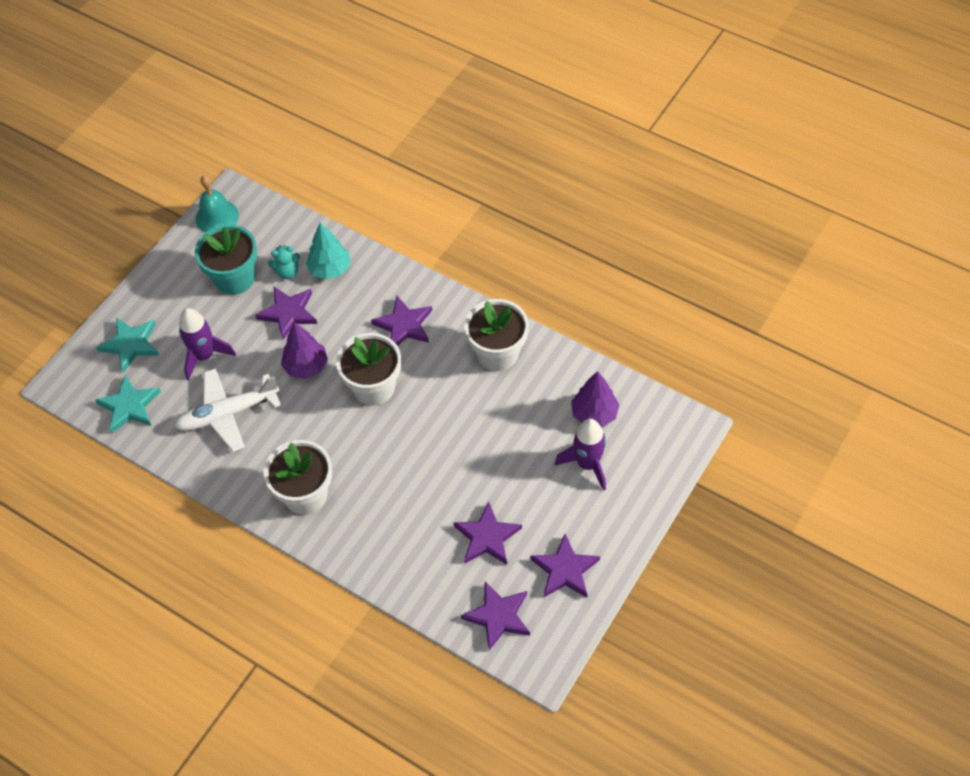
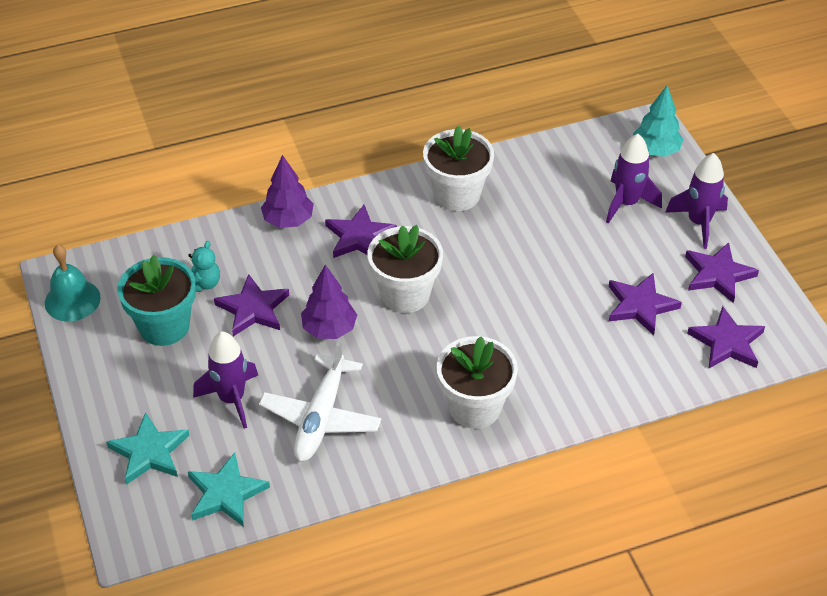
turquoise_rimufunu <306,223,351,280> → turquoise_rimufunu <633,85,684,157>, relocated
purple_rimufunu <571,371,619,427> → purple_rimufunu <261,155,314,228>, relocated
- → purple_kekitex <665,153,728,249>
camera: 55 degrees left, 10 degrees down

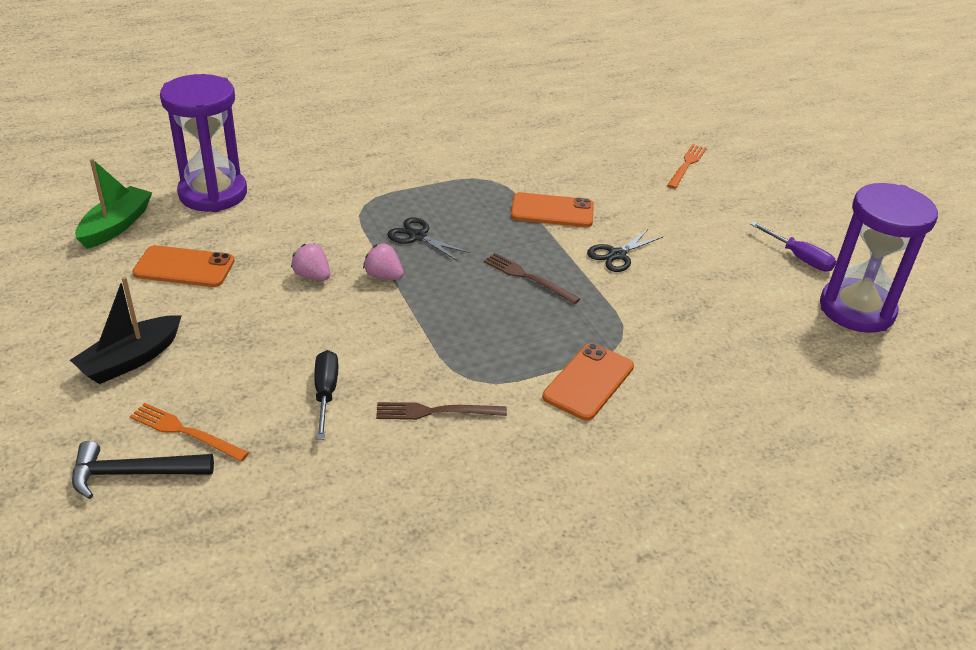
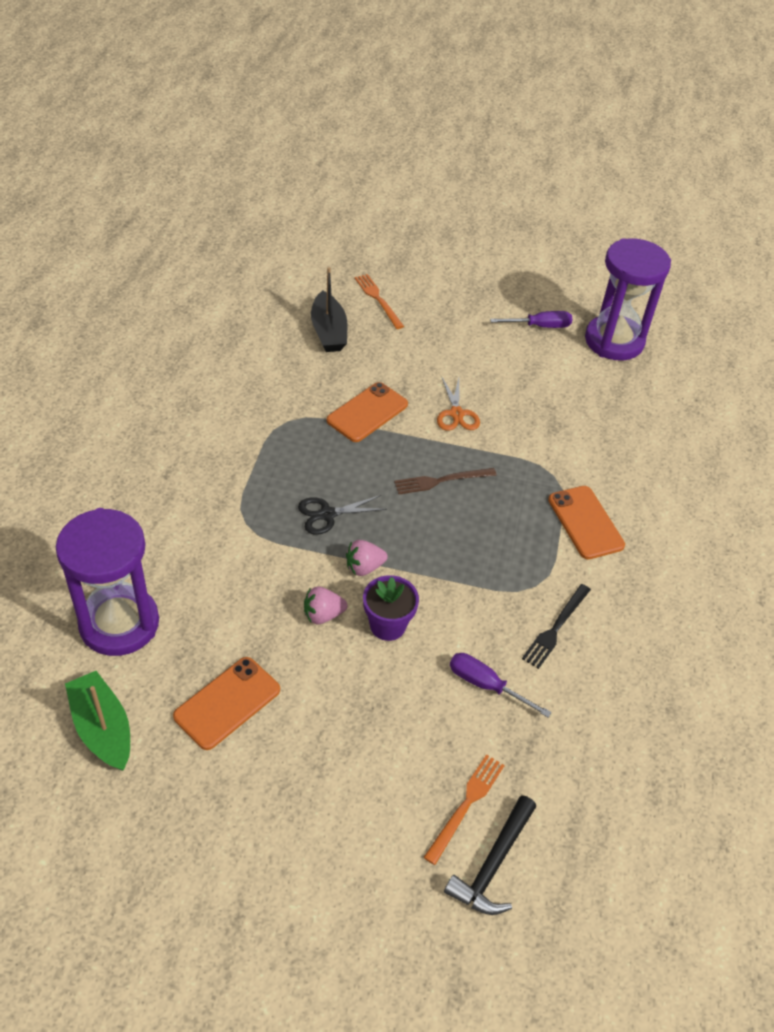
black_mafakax <587,229,663,272> → orange_mafakax <437,378,480,431>
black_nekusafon <70,276,182,384> → black_nekusafon <311,267,347,352>, relocated
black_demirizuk <314,350,338,439> → purple_demirizuk <450,653,552,718>
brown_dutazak <376,402,507,420> → black_dutazak <522,584,591,669>
orange_dutazak <129,403,249,462> → orange_dutazak <423,754,505,865>, 150 degrees clockwise
- → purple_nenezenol <363,575,419,641>
camera: 55 degrees left, 10 degrees up

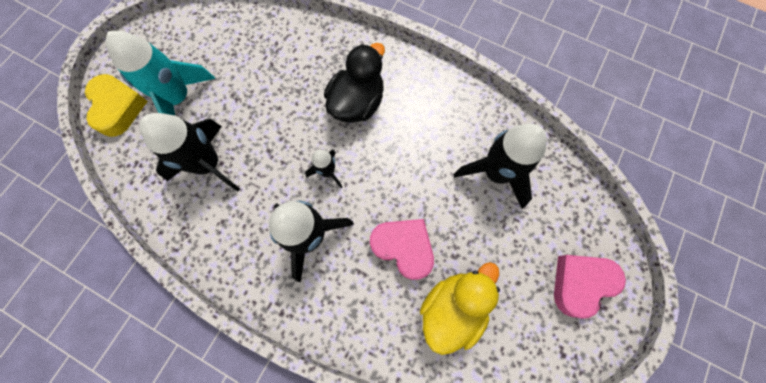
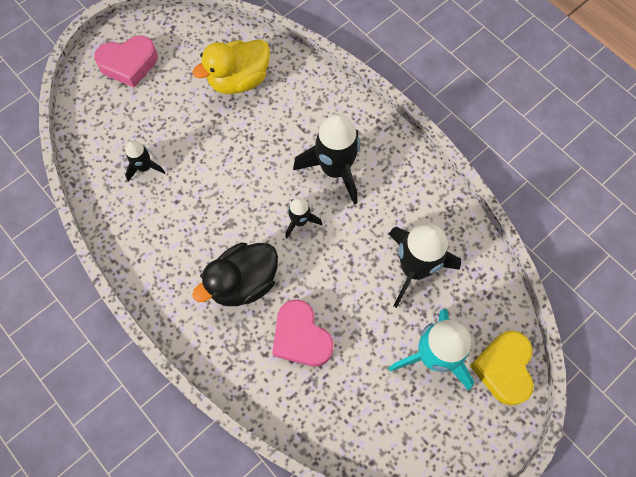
black_kekitex <454,124,547,209> → black_kekitex <125,141,165,182>, x0.51
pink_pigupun <370,219,434,280> → pink_pigupun <272,299,333,366>, relocated
camera: 160 degrees left, 5 degrees down

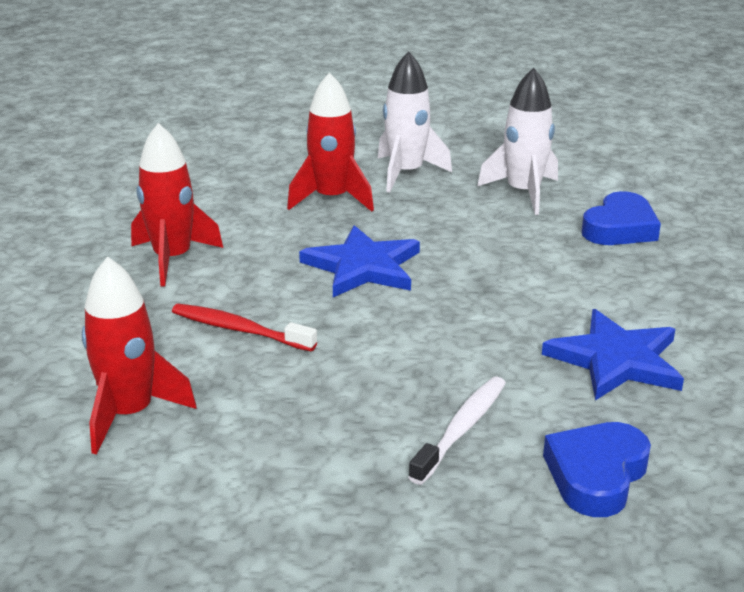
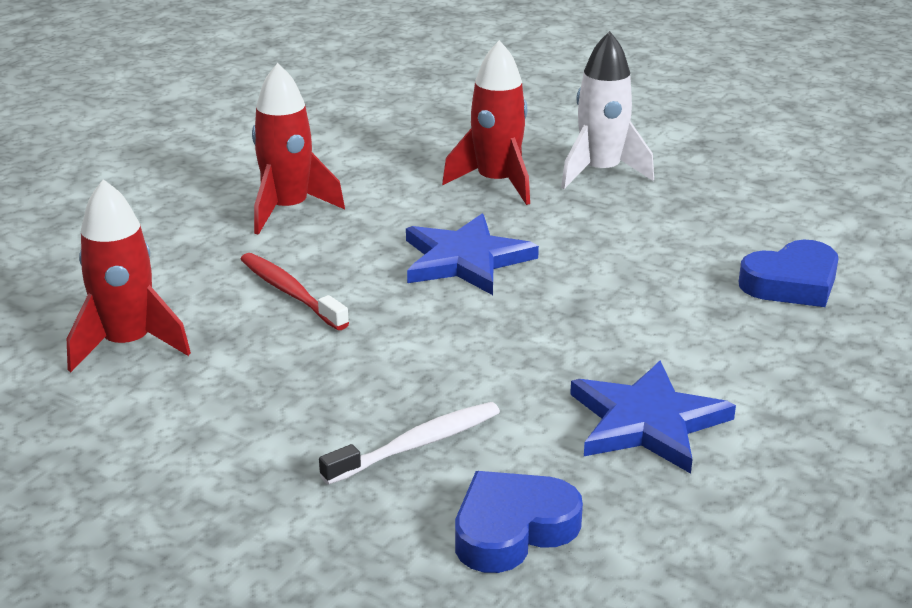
white_kekitex <477,67,558,215> → -
camera: 25 degrees right, 0 degrees up

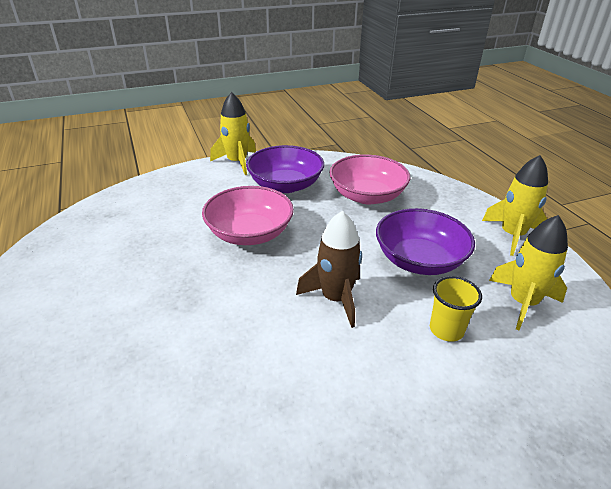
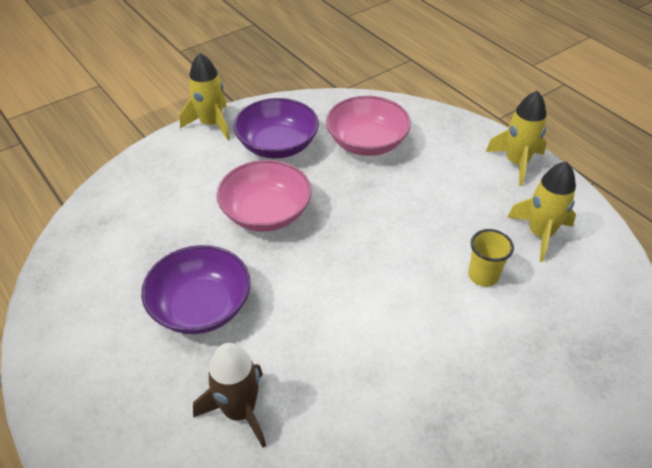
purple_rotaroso <376,208,475,275> → purple_rotaroso <141,245,251,334>, relocated
brown_kekitex <296,211,362,328> → brown_kekitex <193,343,266,448>, relocated
camera: 15 degrees left, 10 degrees up

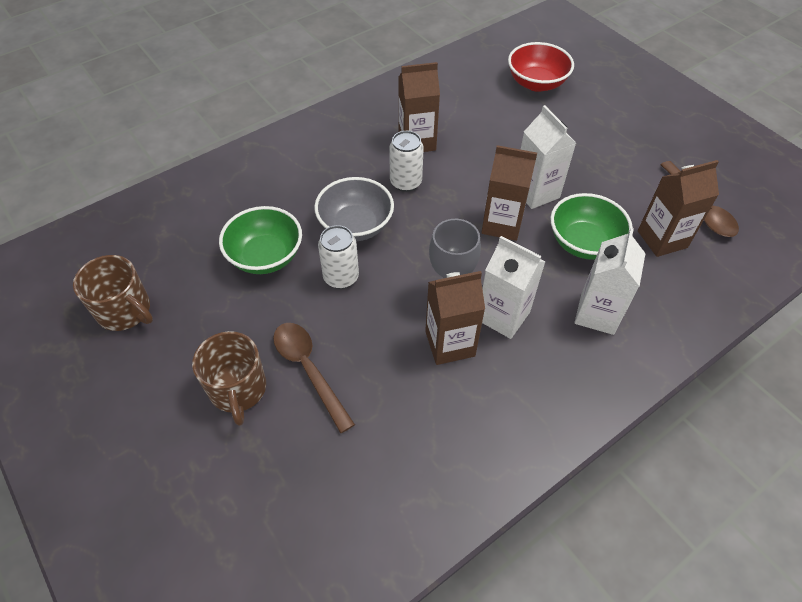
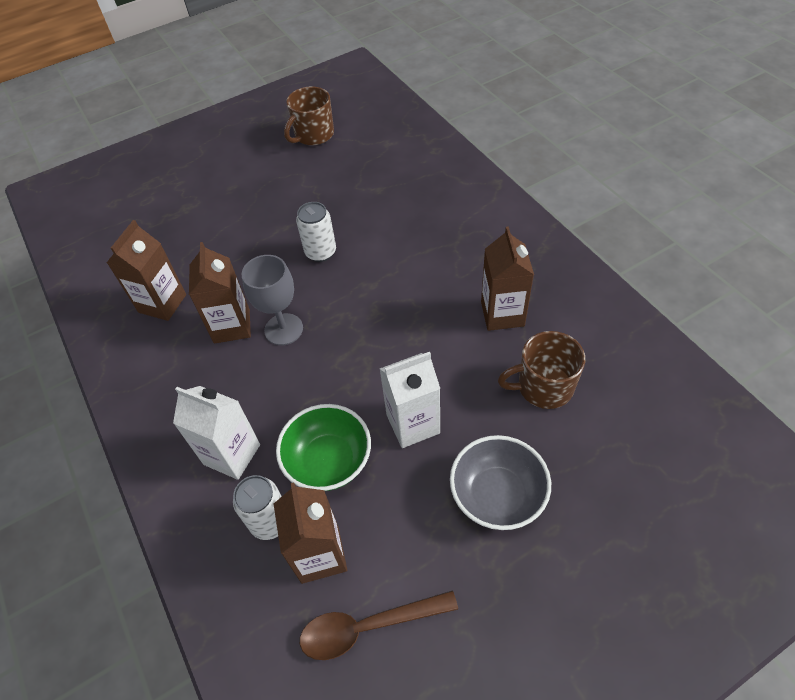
red_rotaroso <508,42,574,92> → -
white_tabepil <389,131,424,192> → white_tabepil <233,475,282,540>, relocated
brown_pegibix <481,145,537,241> → brown_pegibix <107,220,186,321>, relocated
grey_rotaroso <314,177,394,241> → grey_rotaroso <450,435,551,530>, relocated
green_rotaroso <219,206,302,274> → -
white_pegibix <482,236,545,339> → -
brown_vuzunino <273,323,355,433> → -
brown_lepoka <192,331,266,426> → brown_lepoka <498,331,585,409>, relocated
camera: 100 degrees right, 0 degrees up

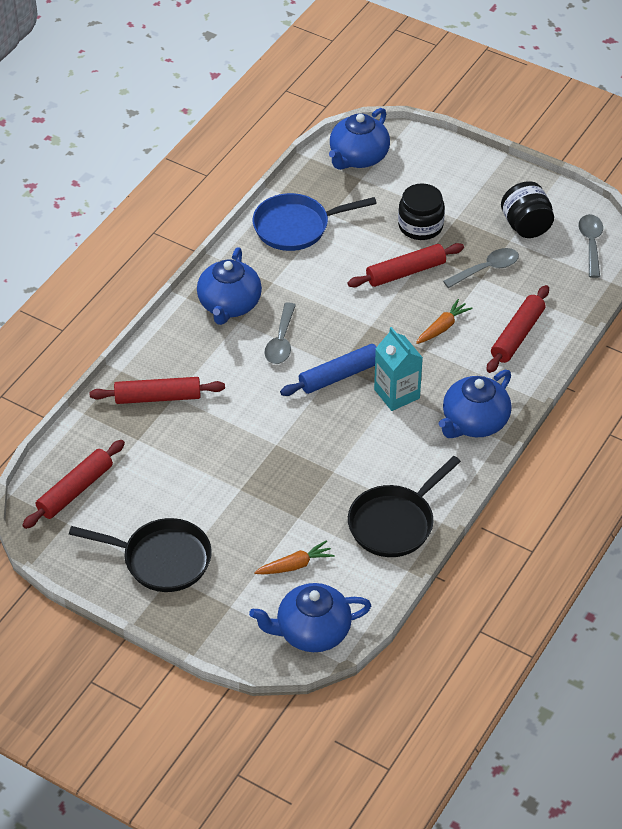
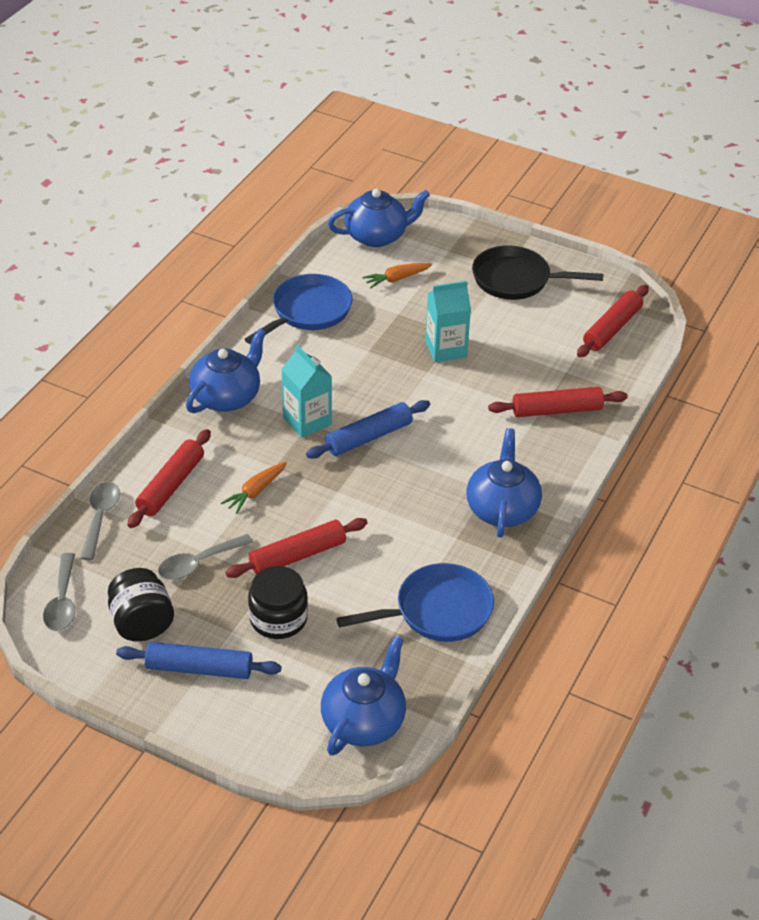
grey_vuzunino <264,302,296,364> → grey_vuzunino <80,482,120,560>, relocated
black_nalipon <348,456,461,557> → blue_nalipon <245,274,353,344>
- → turquoise_pegibix <425,281,471,362>
- → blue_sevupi <116,642,281,679>
camera: 175 degrees right, 5 degrees down

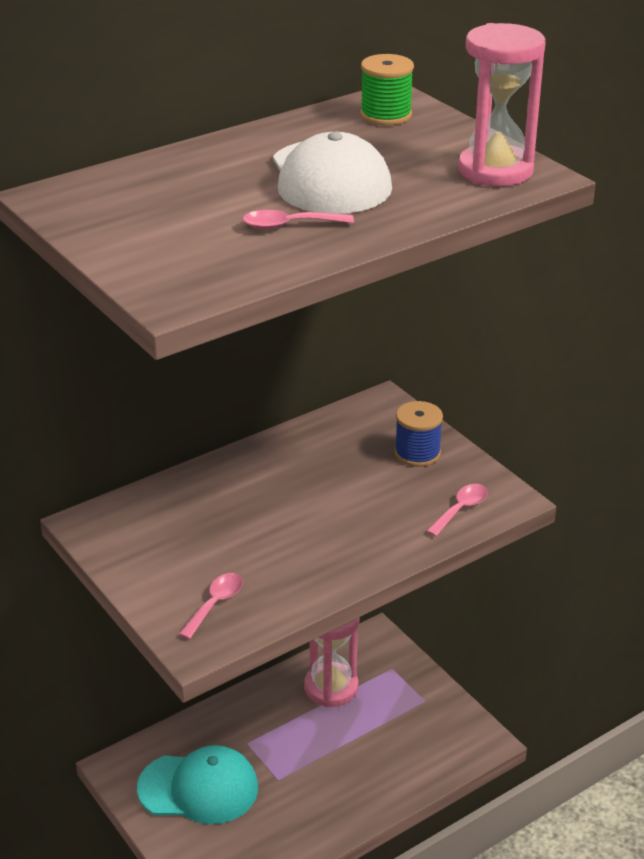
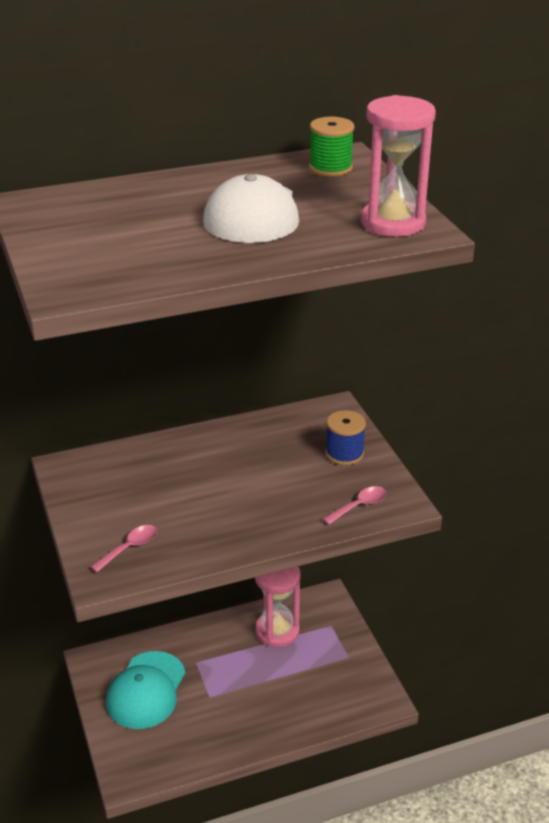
pink_vuzunino <242,210,354,229> → -
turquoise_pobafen <137,745,258,824> → turquoise_pobafen <106,651,185,729>, 90 degrees clockwise
camera: 15 degrees right, 0 degrees up

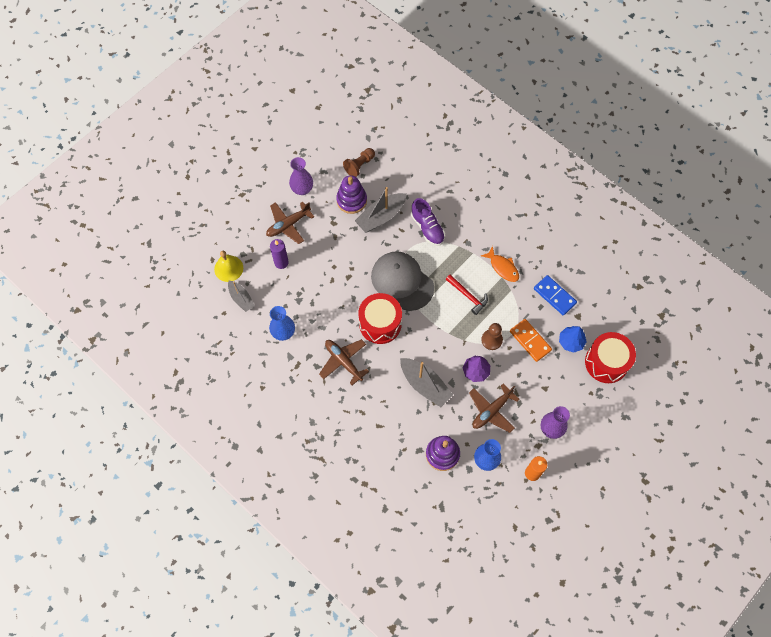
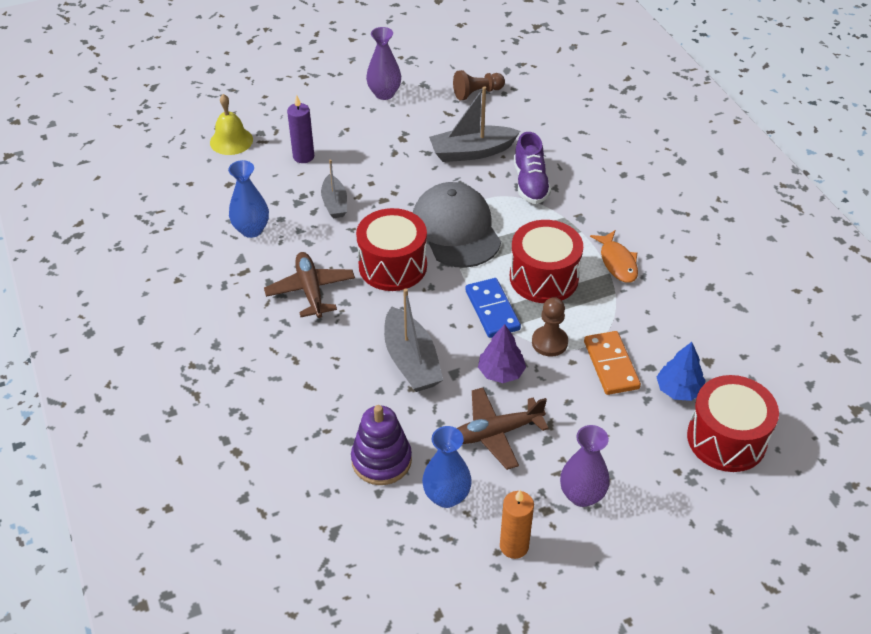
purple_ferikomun <336,175,367,214> → -
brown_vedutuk <266,202,314,244> → -
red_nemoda <446,274,488,315> → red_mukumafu <510,220,583,303>
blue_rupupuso <534,275,577,315> → blue_rupupuso <465,278,521,338>, relocated
grey_nekusafon <228,281,255,312> → grey_nekusafon <321,160,347,218>, relocated
camera: 25 degrees right, 20 degrees down

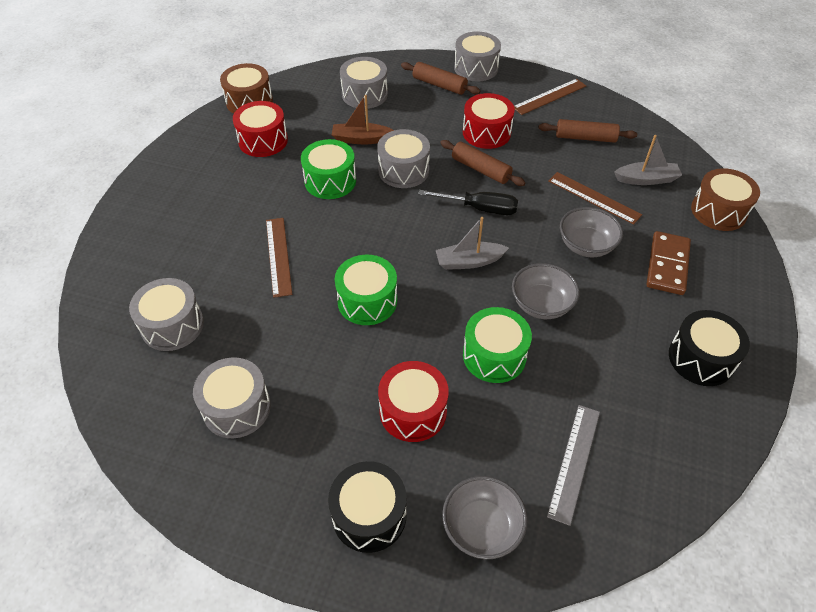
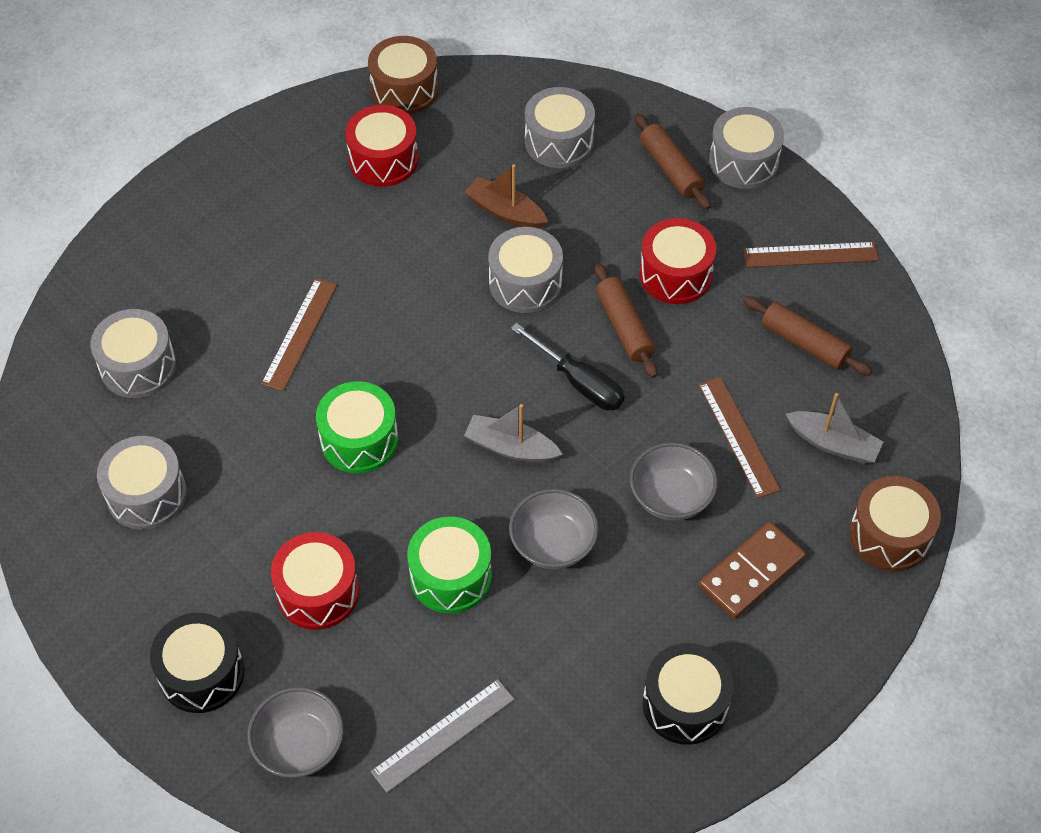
green_mukumafu <301,139,356,199> → -
camera: 30 degrees right, 5 degrees up

